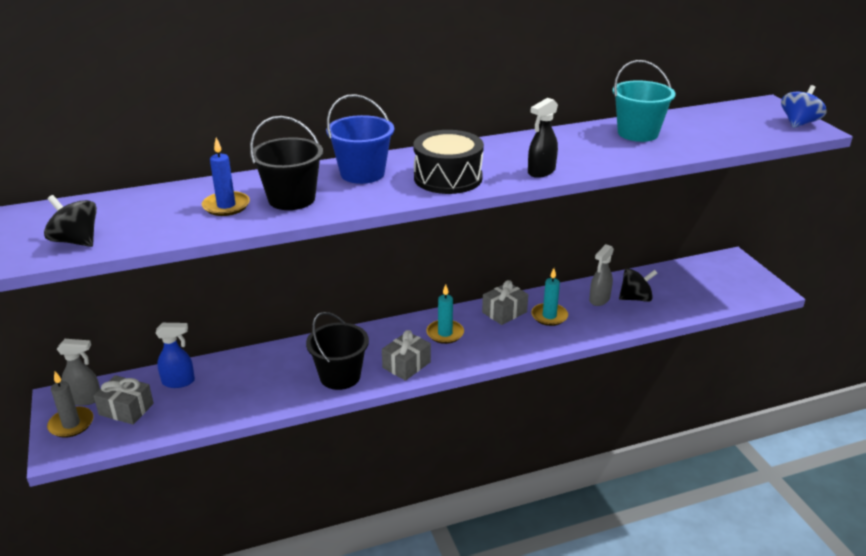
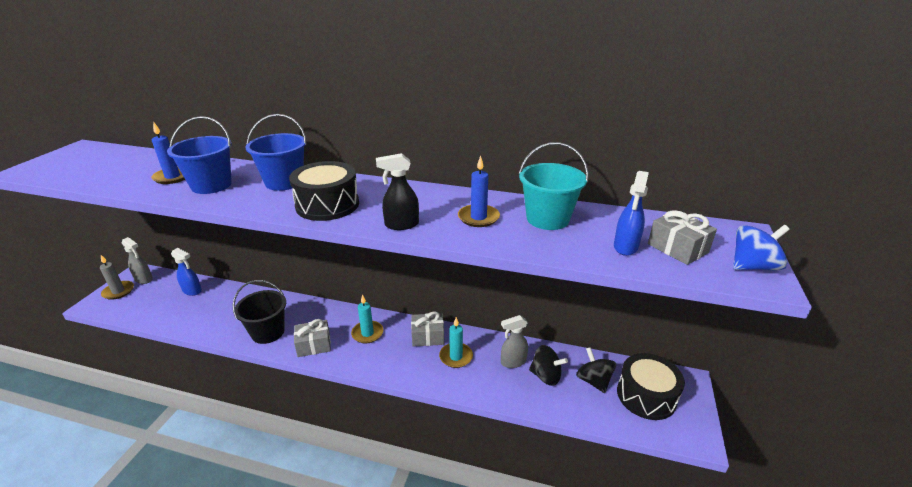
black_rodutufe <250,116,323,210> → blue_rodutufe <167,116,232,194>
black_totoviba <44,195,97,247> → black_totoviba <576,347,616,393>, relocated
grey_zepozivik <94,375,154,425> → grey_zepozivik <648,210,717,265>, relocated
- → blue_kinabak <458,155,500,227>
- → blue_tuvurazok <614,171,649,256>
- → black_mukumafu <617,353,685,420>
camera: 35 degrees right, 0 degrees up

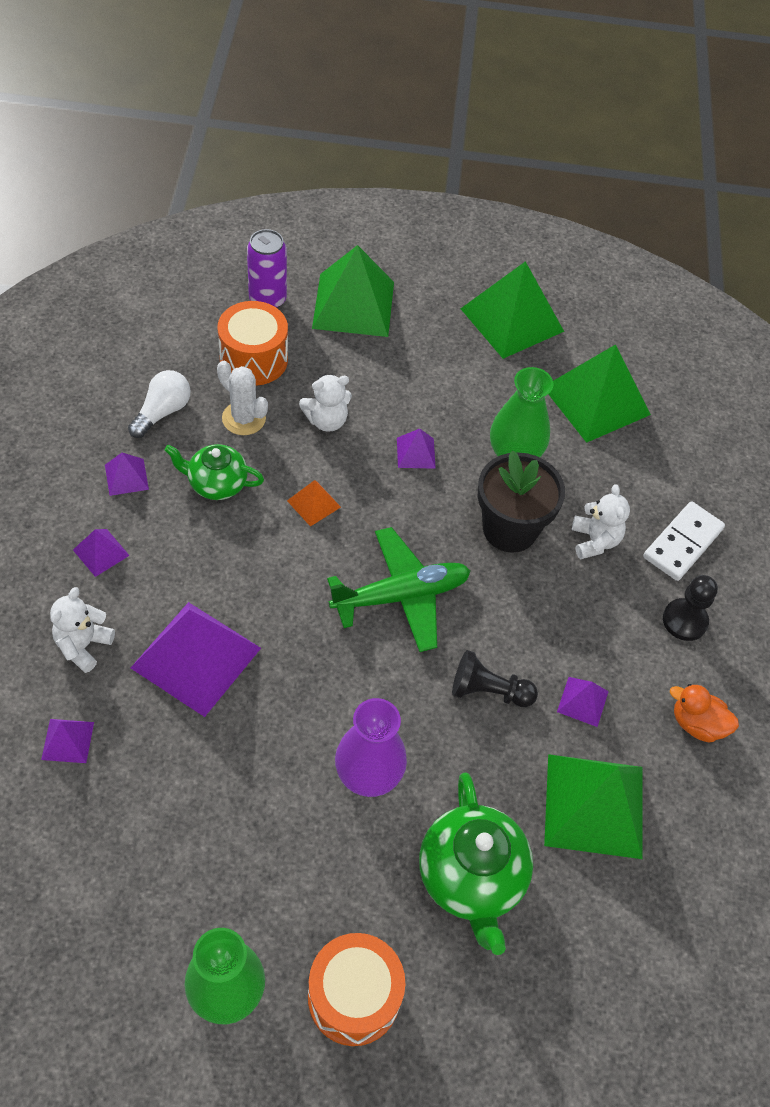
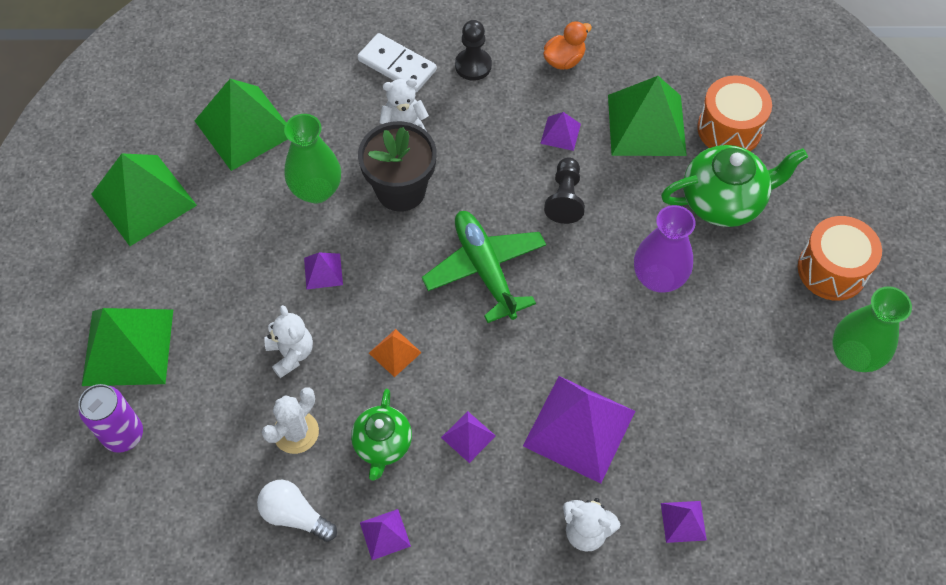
orange_mukumafu <217,301,288,386> → orange_mukumafu <697,75,772,151>, relocated
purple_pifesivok <73,529,130,577> → purple_pifesivok <441,411,496,463>, relocated
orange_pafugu <670,684,739,743> → orange_pafugu <543,21,592,70>, 150 degrees counterclockwise
camera: 90 degrees left, 5 degrees up

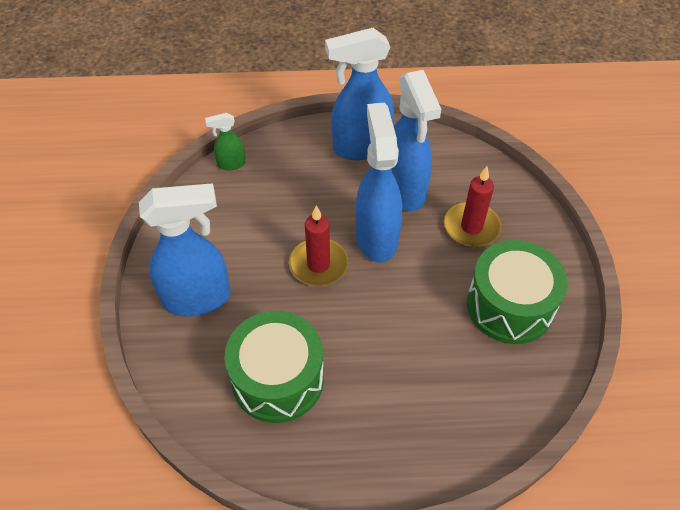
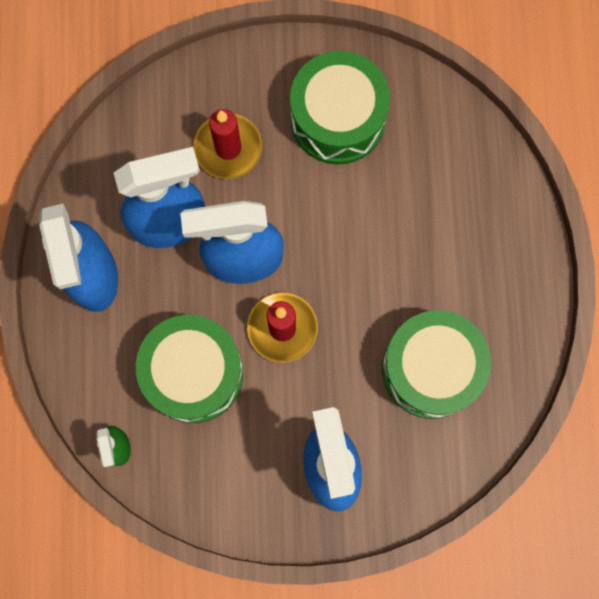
- → green_mukumafu <136,315,243,423>
camera: 90 degrees left, 25 degrees up

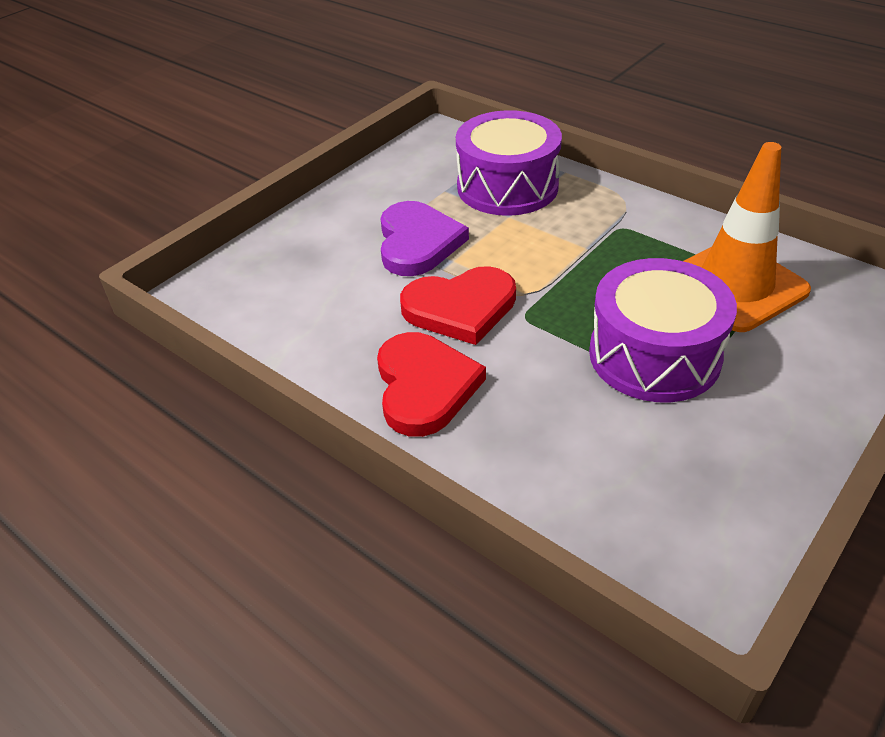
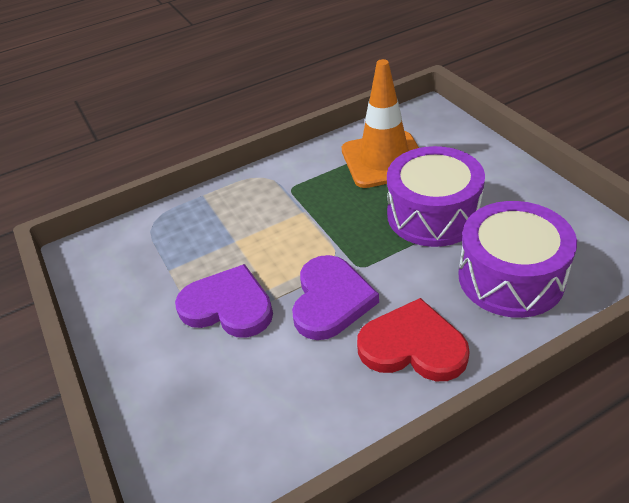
purple_mukumafu <456,110,562,216> → purple_mukumafu <458,201,577,318>, relocated
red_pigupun <400,266,516,345> → purple_pigupun <292,255,379,340>
camera: 65 degrees left, 0 degrees up

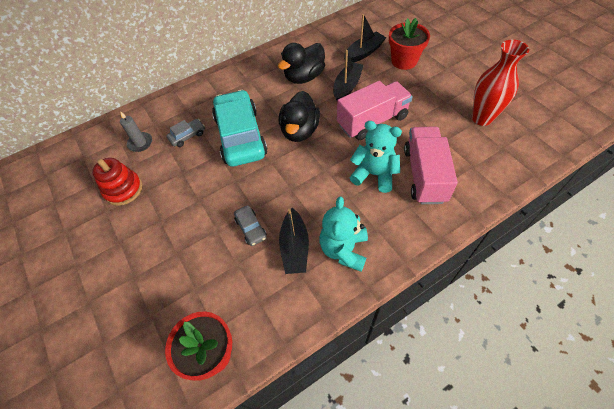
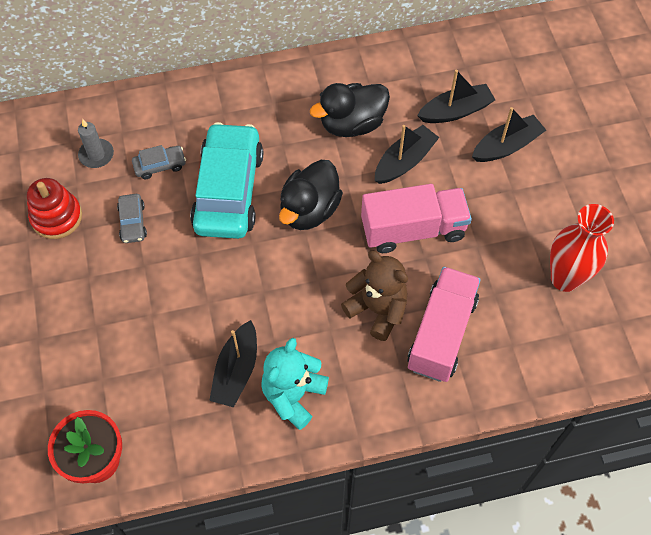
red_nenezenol <389,18,430,70> → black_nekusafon <472,107,546,162>
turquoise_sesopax <350,121,402,193> → brown_sesopax <341,251,408,341>
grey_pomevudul <234,205,267,246> → grey_pomevudul <117,194,147,243>, relocated
camera: 15 degrees right, 5 degrees up

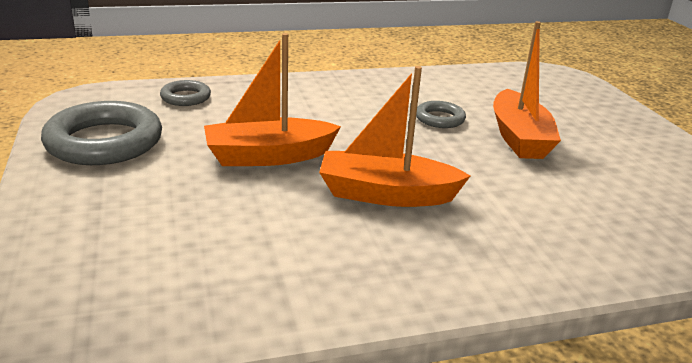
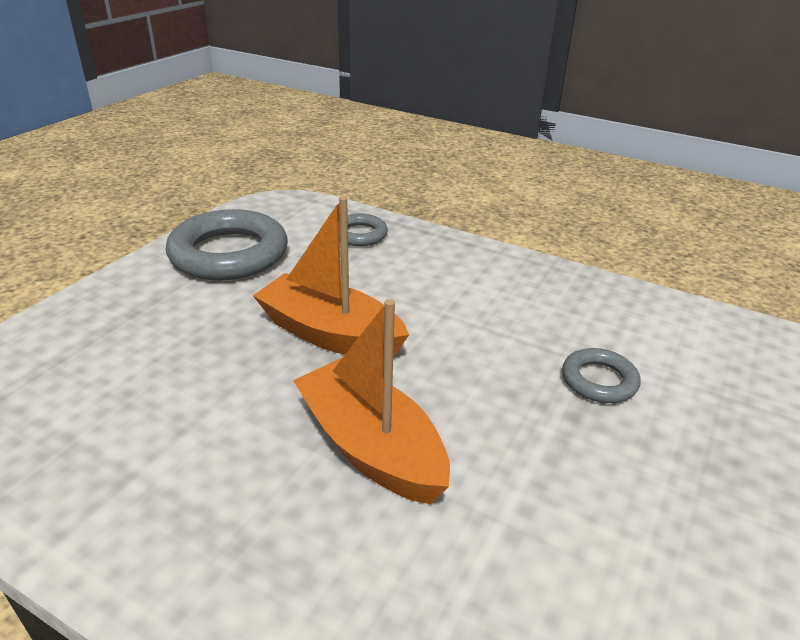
orange_nekusafon <493,21,561,159> → -
camera: 45 degrees right, 5 degrees up

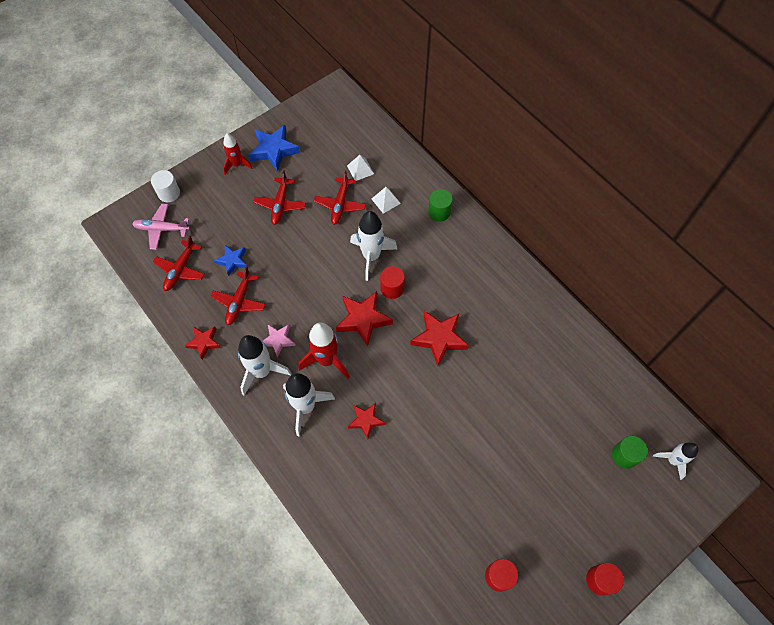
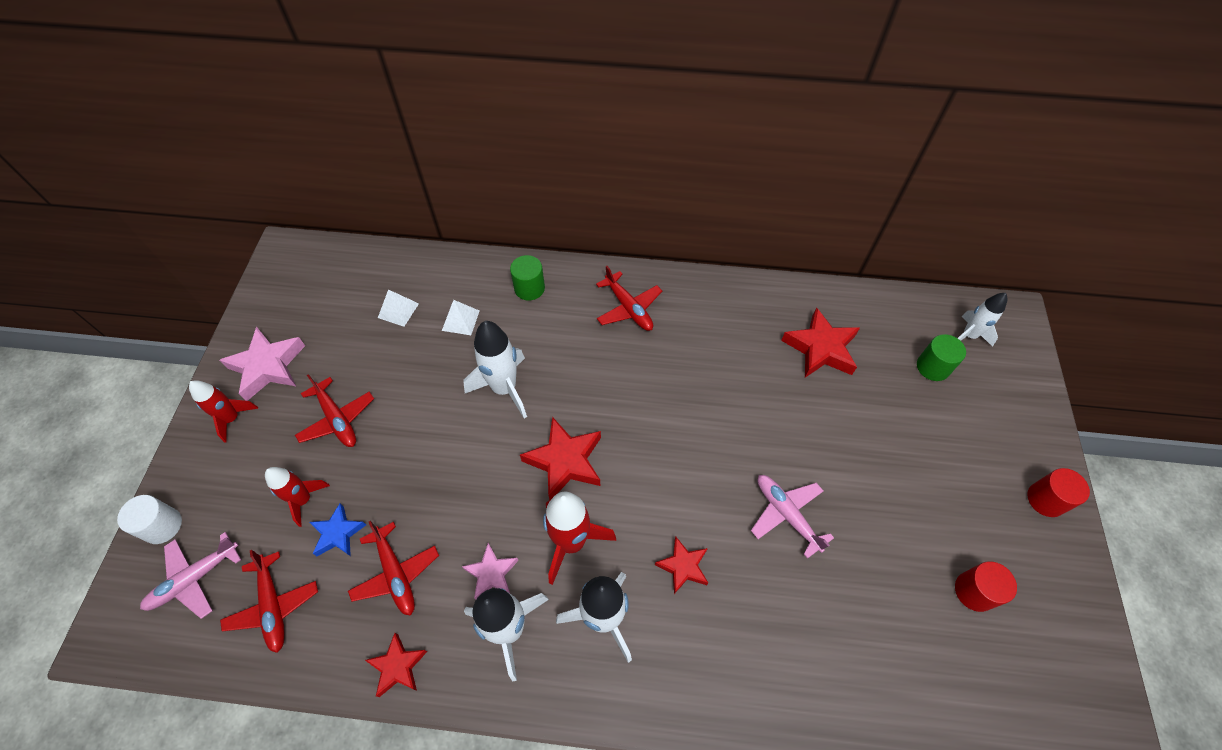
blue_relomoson <248,125,300,172> → pink_relomoson <219,327,305,401>
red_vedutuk <314,171,366,225> → red_vedutuk <596,266,662,331>, relocated
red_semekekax <380,266,405,299> → -
red_relomoson <410,311,469,366> → red_relomoson <781,307,860,378>, relocated
- → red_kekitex <265,467,330,527>
- → pink_vedutuk <751,475,834,559>
camera: 45 degrees left, 5 degrees down

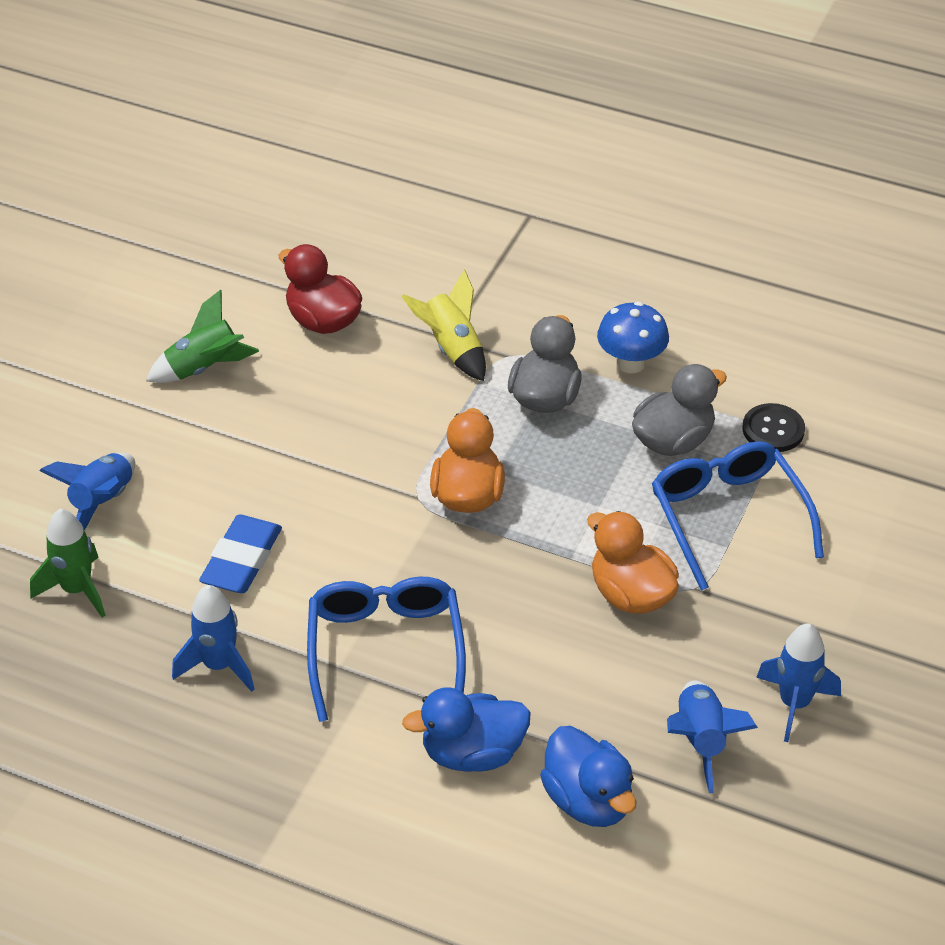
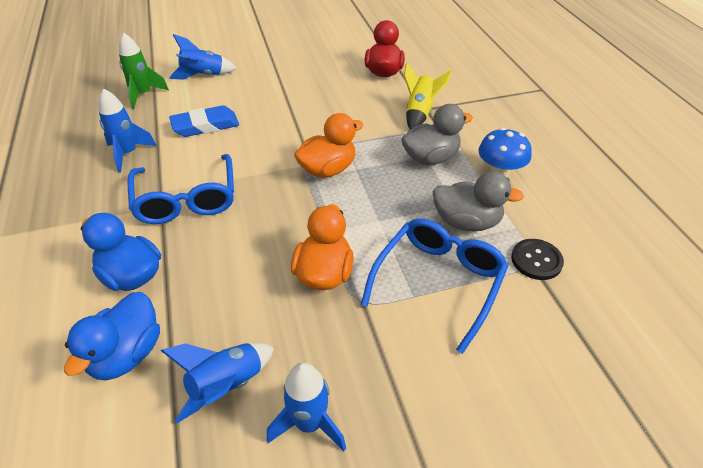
green_kekitex <146,290,259,383> → -
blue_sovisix <307,577,466,722> → blue_sovisix <128,154,234,224>, 120 degrees clockwise
camera: 50 degrees right, 0 degrees up

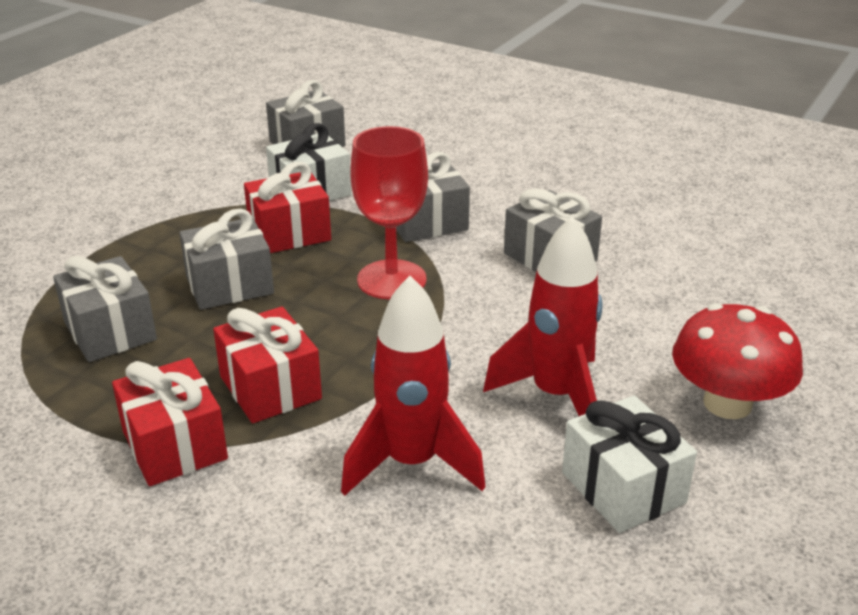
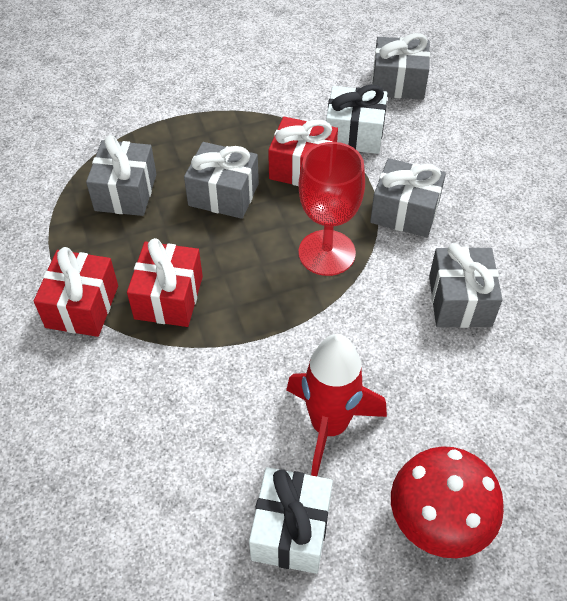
red_kekitex <341,276,486,496> → -
camera: 40 degrees right, 20 degrees up

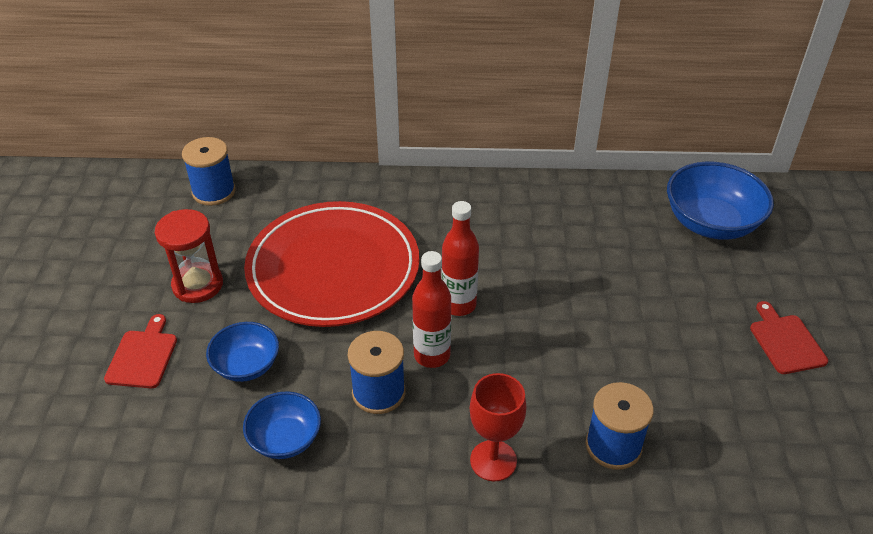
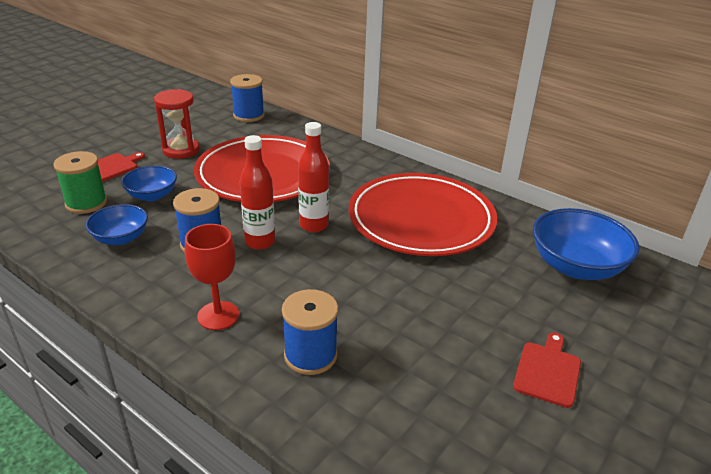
- → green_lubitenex <53,151,107,214>
- → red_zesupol <348,173,497,256>
camera: 35 degrees right, 10 degrees down

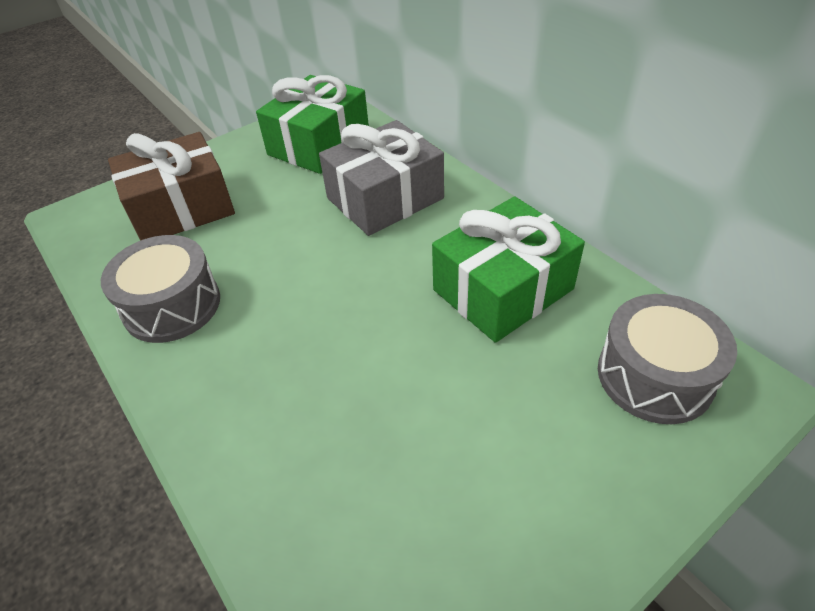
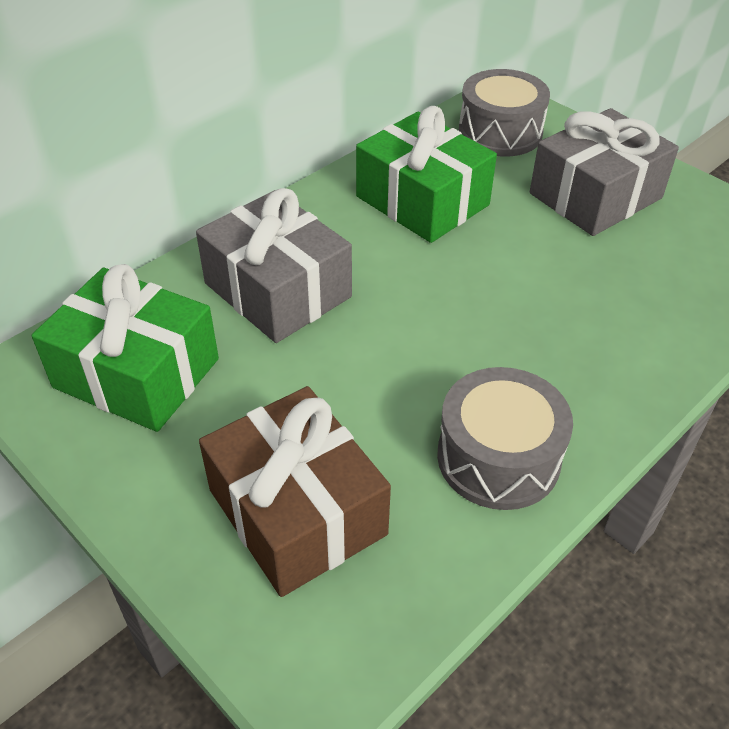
- → grey_zepozivik <530,108,679,236>
camera: 100 degrees left, 0 degrees up

